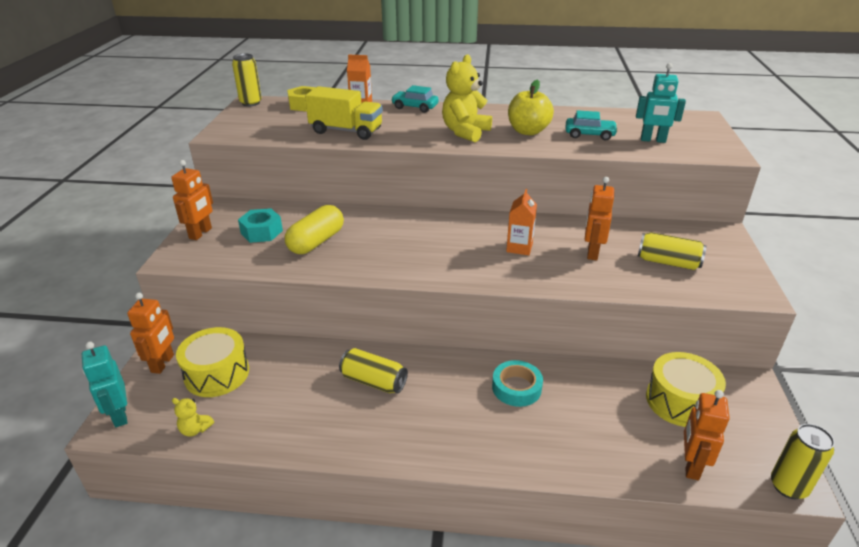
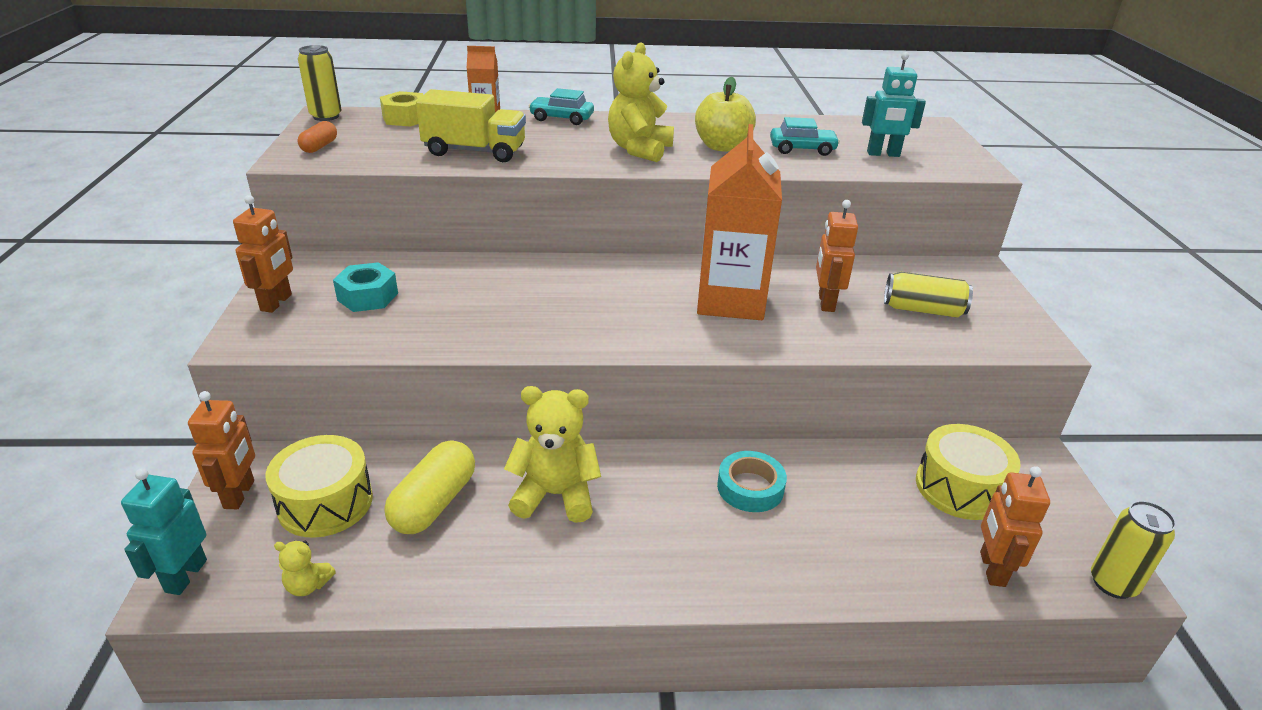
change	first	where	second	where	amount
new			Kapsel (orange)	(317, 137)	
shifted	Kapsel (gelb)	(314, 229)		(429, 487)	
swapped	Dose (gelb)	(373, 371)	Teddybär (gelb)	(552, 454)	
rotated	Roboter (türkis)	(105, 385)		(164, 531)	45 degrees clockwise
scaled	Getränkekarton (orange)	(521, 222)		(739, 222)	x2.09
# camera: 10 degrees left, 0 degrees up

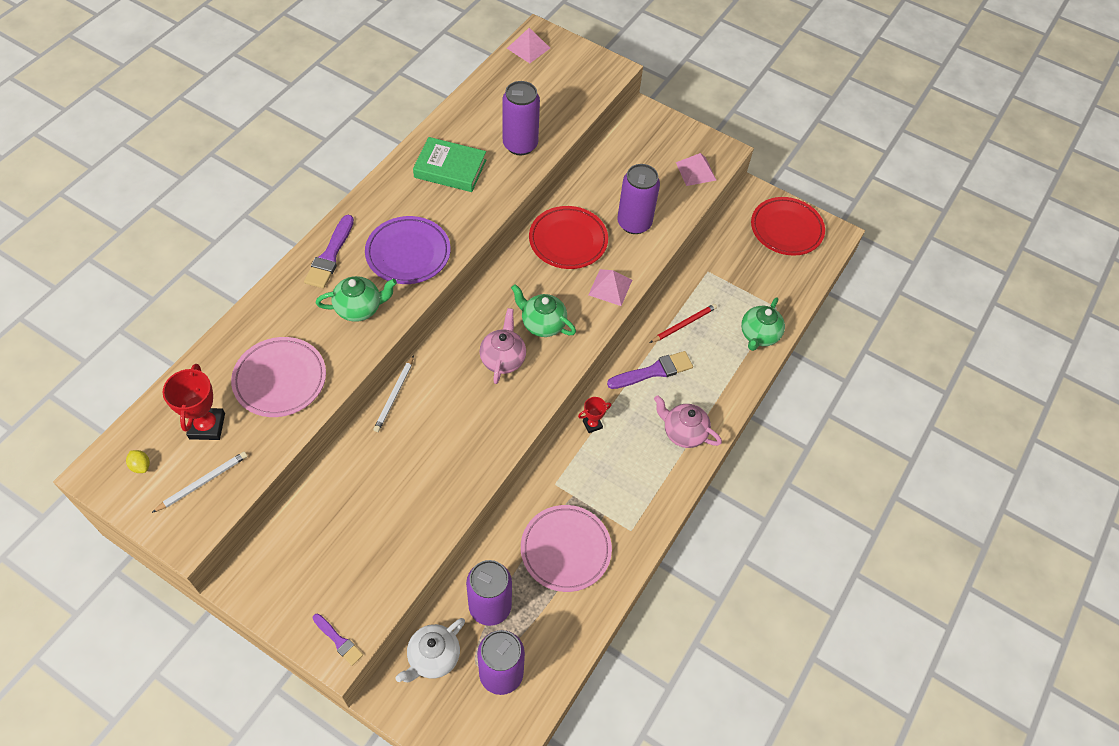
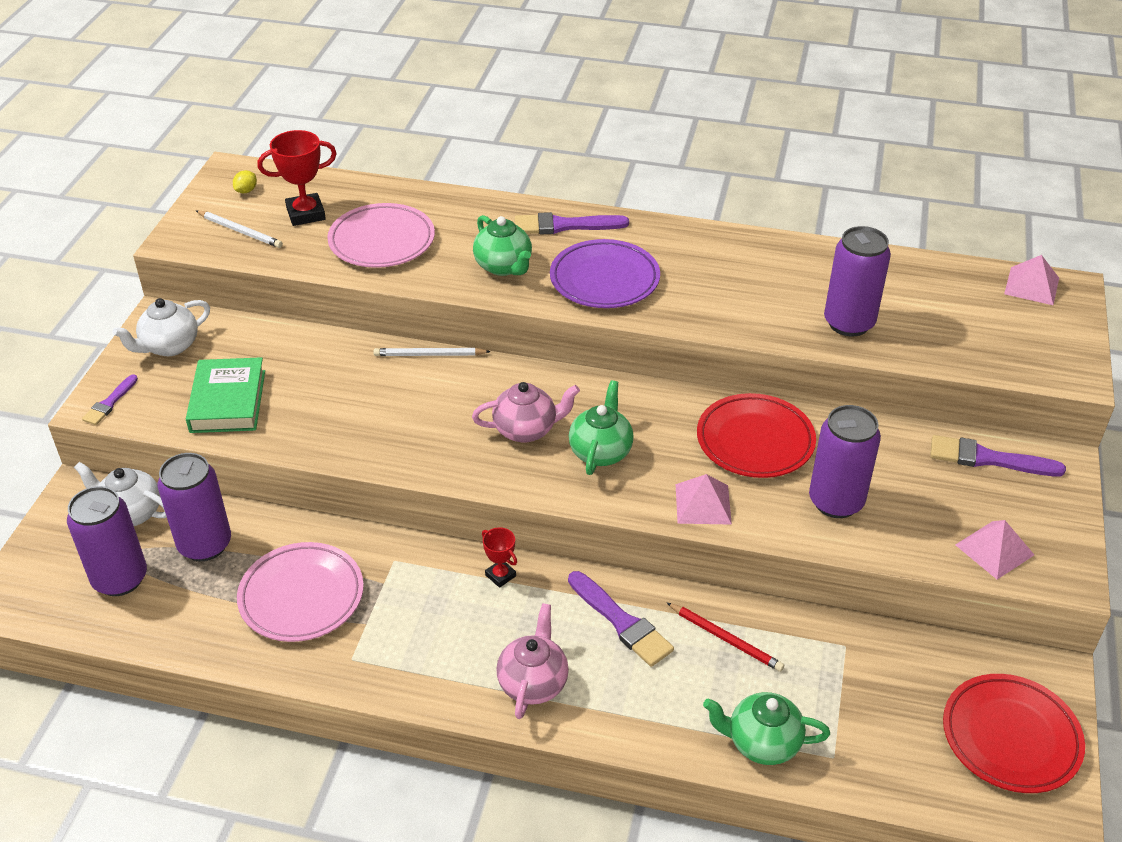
change	first	where	second	where	amount
new			Teekanne (weiß)	(161, 327)	
new			Pinsel (lila)	(998, 455)	
shifted	Buch (grün)	(449, 164)		(225, 395)	
# camera: 75 degrees right, 15 degrees down

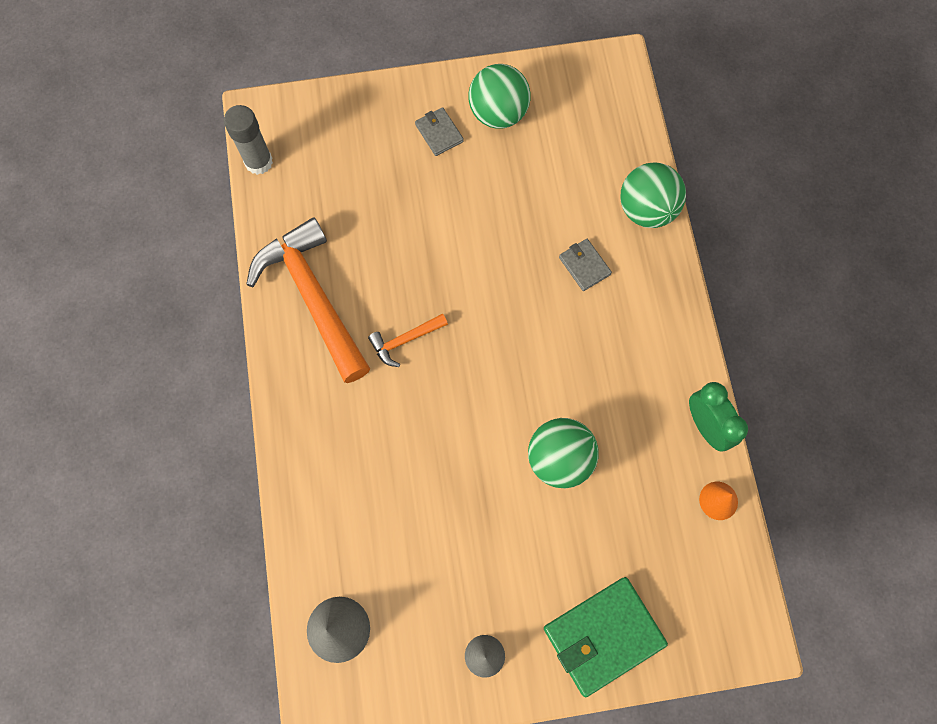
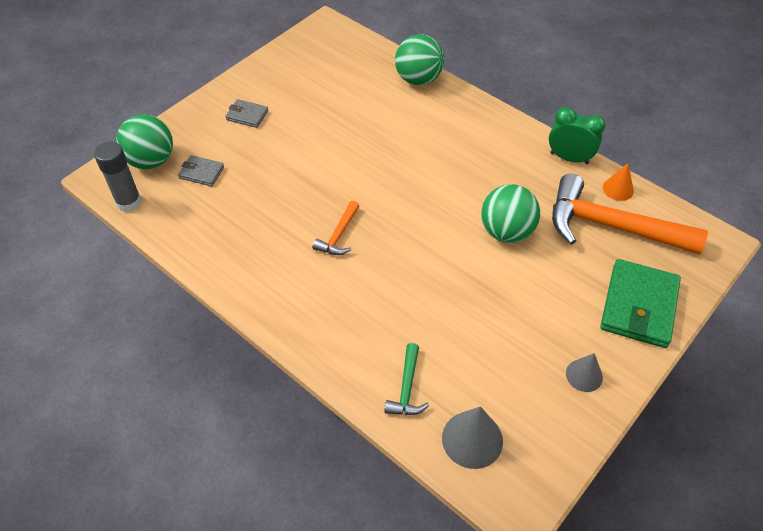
change	first	where	second	where	amount
new			Hammer (grün)	(406, 379)	
shifted	Hammer (orange)	(308, 300)		(630, 214)	
shifted	Ball (grün)	(500, 96)		(144, 141)	
shifted	Geldbörse (grau)	(585, 265)		(201, 170)	
# camera: 40 degrees left, 20 degrees down

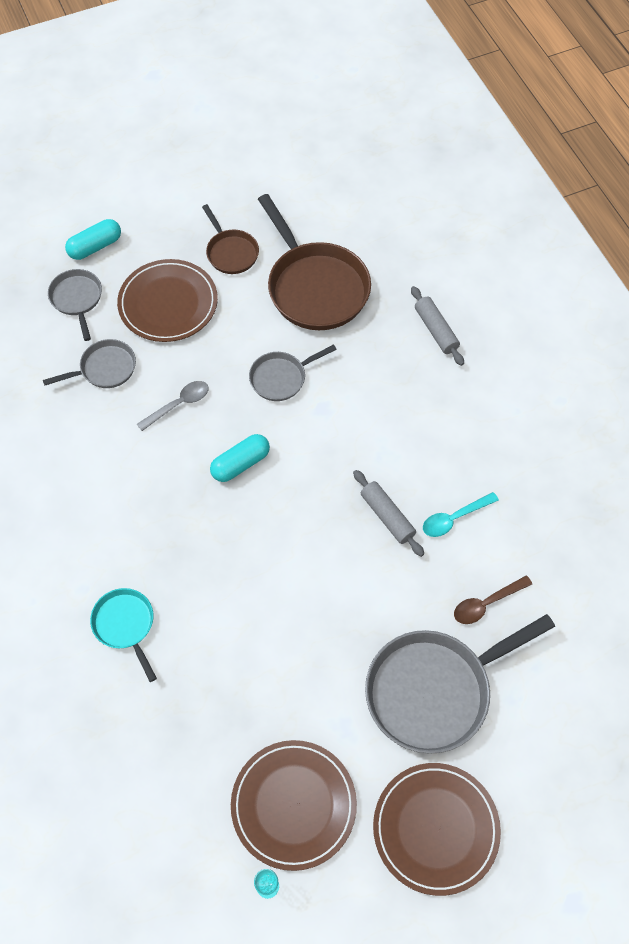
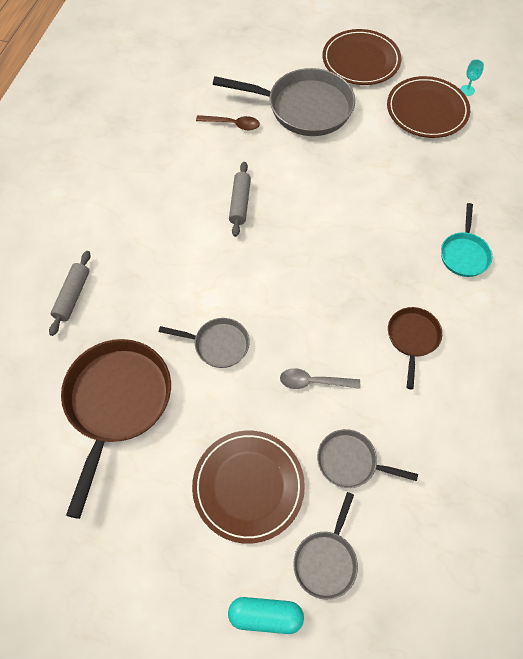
change	first	where	second	where	amount
gone	Kapsel (türkis)	(240, 458)			
gone	Löffel (türkis)	(461, 514)			
shifted	Pfanne (braun)	(230, 239)		(415, 348)	
# camera: 140 degrees left, 0 degrees up

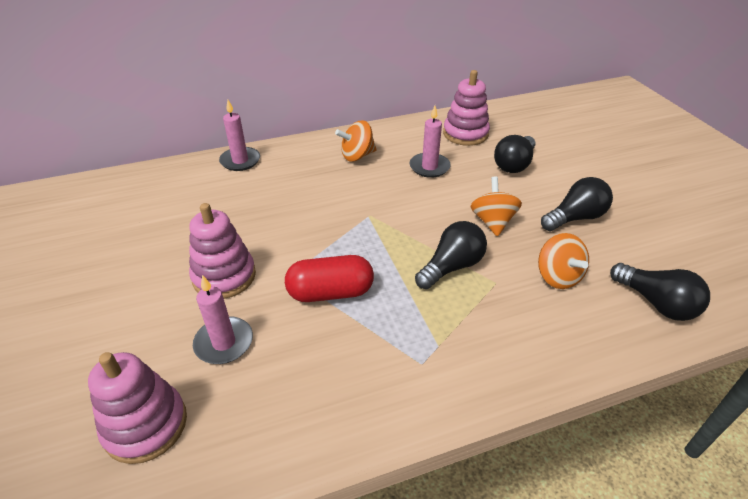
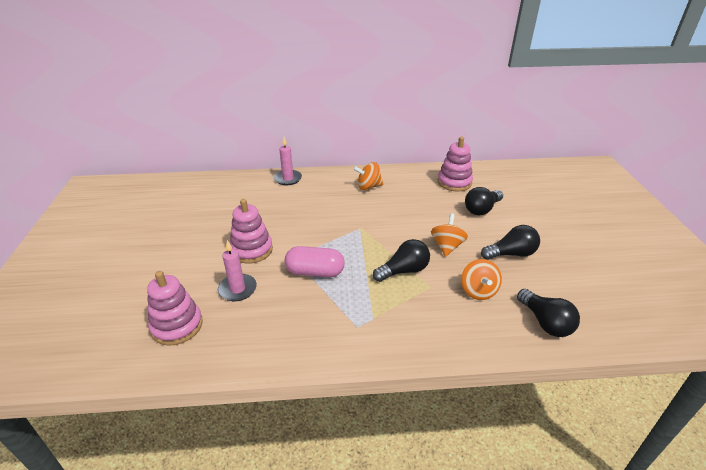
change	first	where	second	where	amount
gone	Kerze (rosa)	(430, 142)			
repainted	Kapsel (rot)	(329, 278)	Kapsel (rosa)	(315, 261)	
# camera: 15 degrees right, 5 degrees down

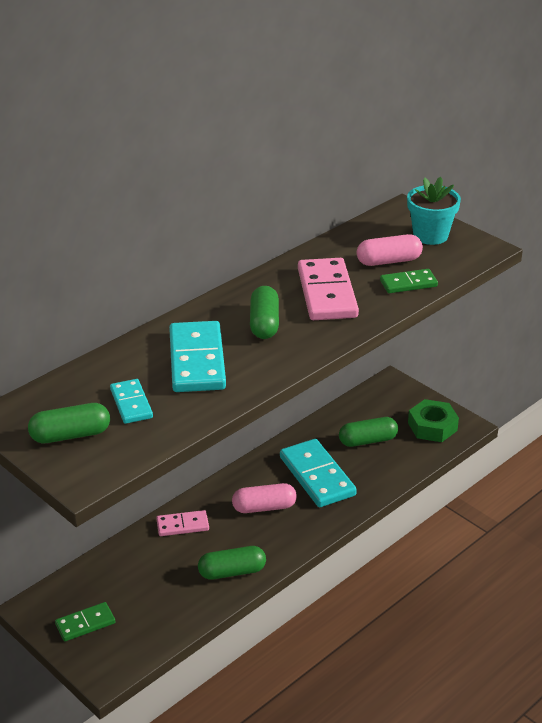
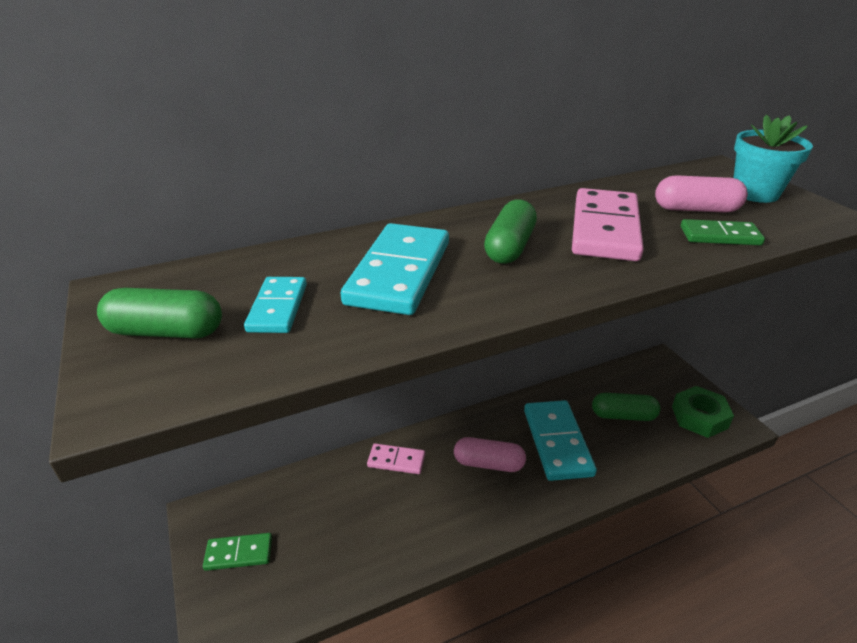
change	first	where	second	where	amount
gone	Kapsel (grün)	(232, 562)			
# camera: 20 degrees right, 0 degrees up

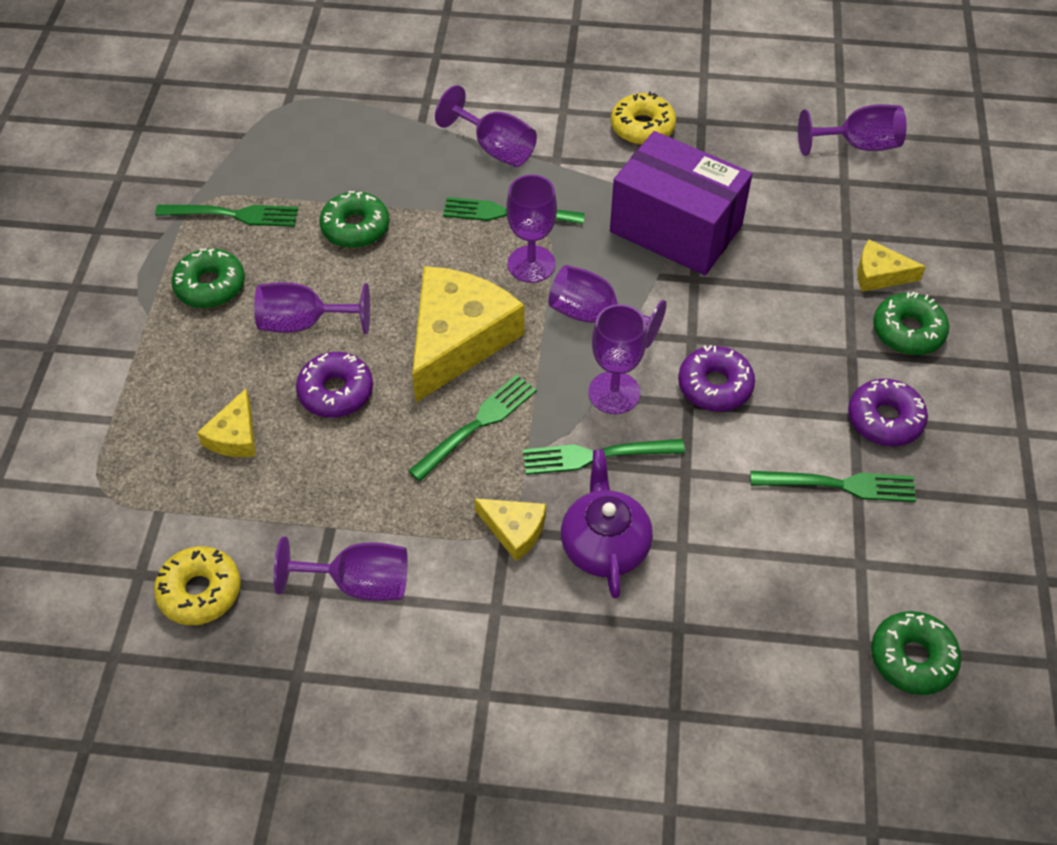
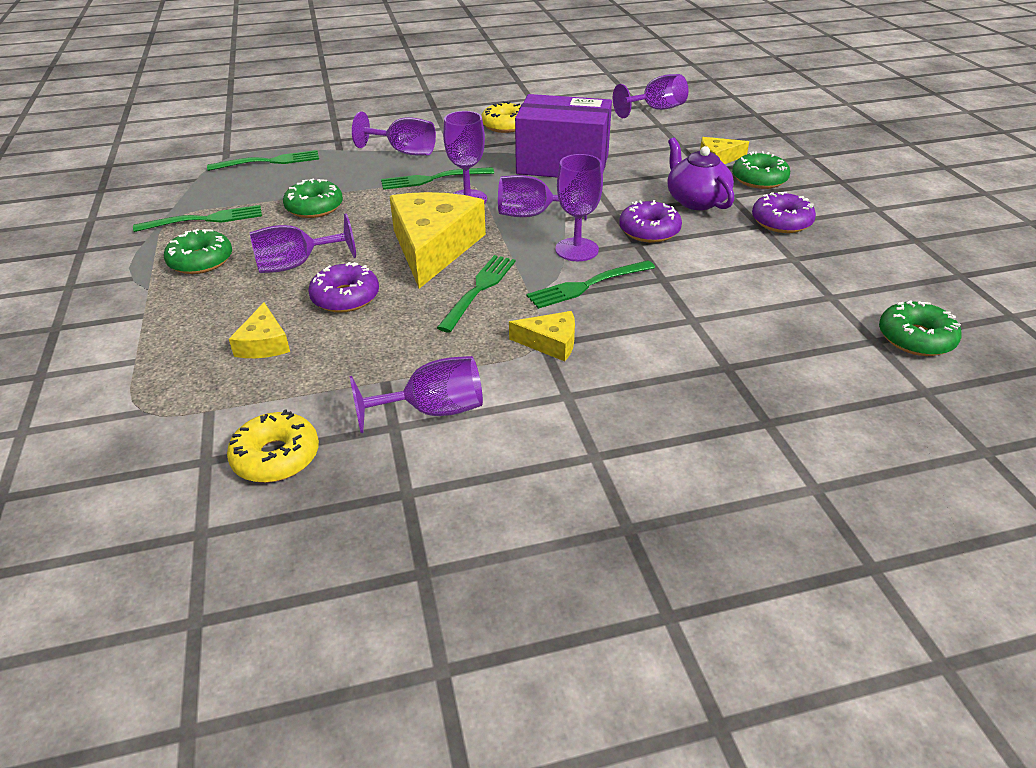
change	first	where	second	where	amount
shifted	Teekanne (lila)	(607, 523)		(701, 174)	
shifted	Gabel (grün)	(833, 486)		(263, 160)	
# camera: 20 degrees left, 15 degrees down

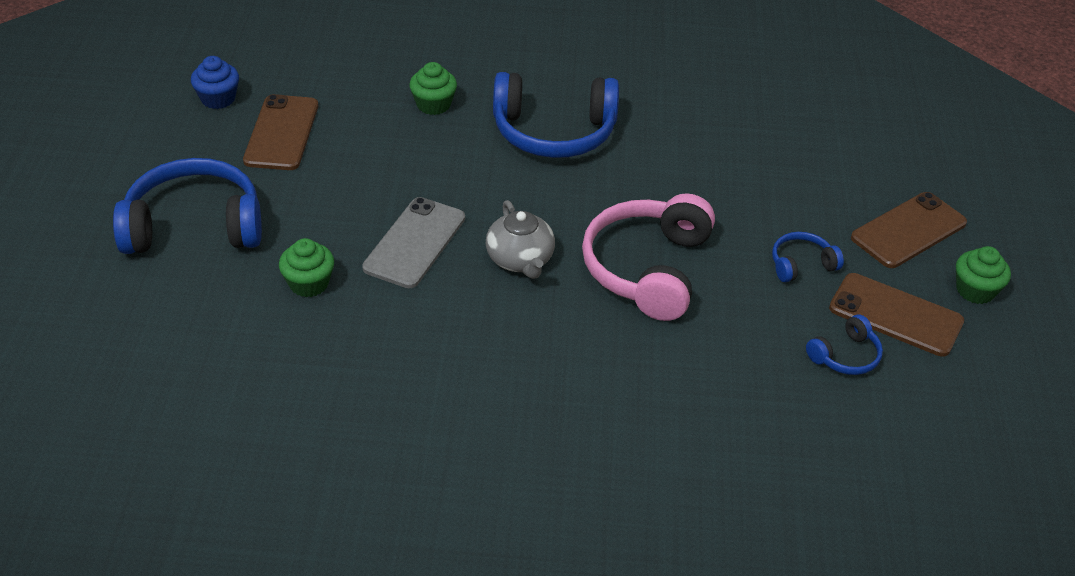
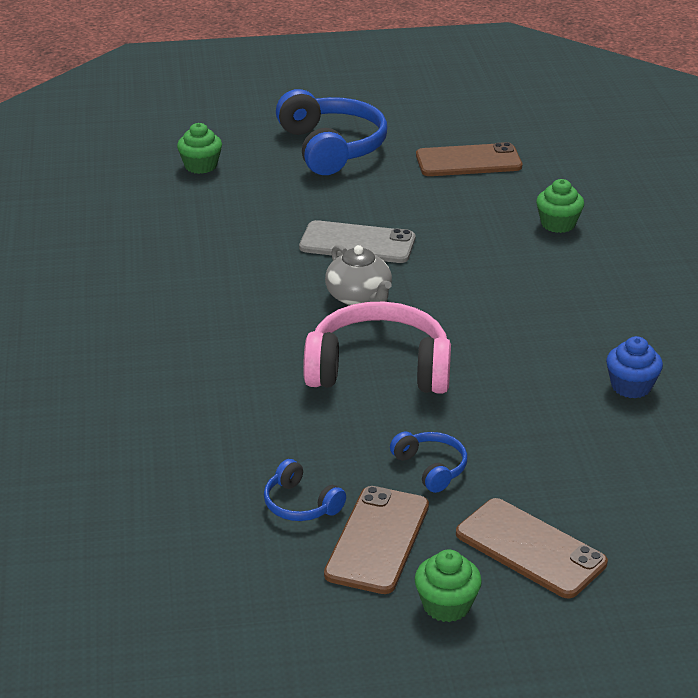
change	first	where	second	where	amount
gone	Kopfhörer (blau)	(556, 115)			
shifted	Muffin (blau)	(215, 82)		(634, 367)	
shifted	Muffin (grün)	(306, 267)		(199, 148)	
rotated	Teekanne (grau)	(520, 239)		(358, 275)	90 degrees counterclockwise
# camera: 80 degrees right, 10 degrees down

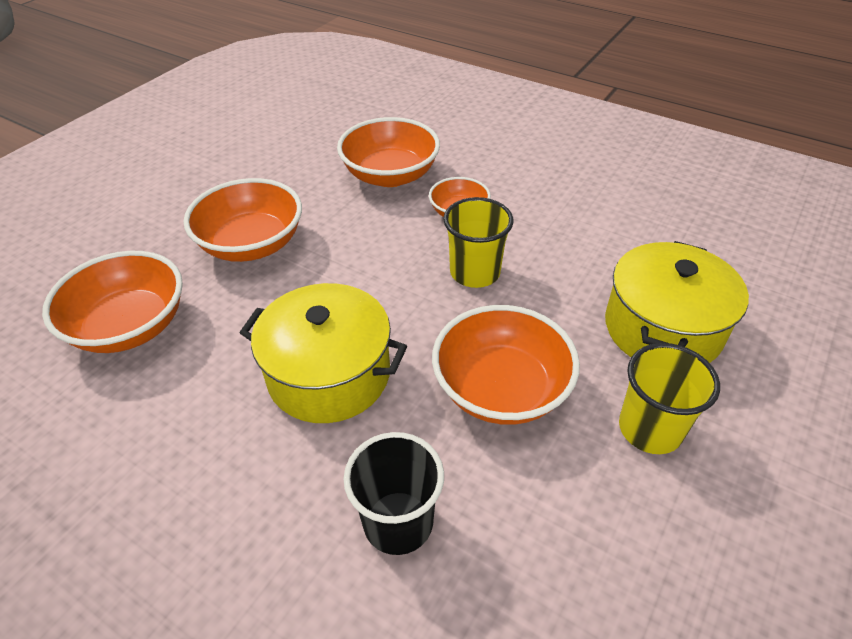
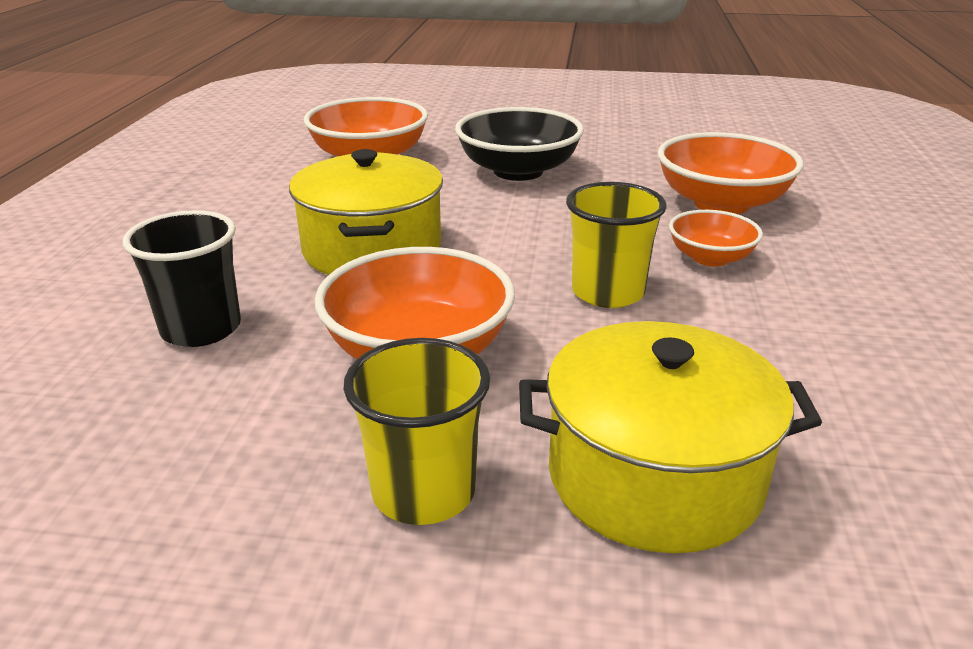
change	first	where	second	where	amount
repainted	Schüssel (orange)	(242, 220)	Schüssel (schwarz)	(519, 144)	
# camera: 65 degrees right, 15 degrees down

